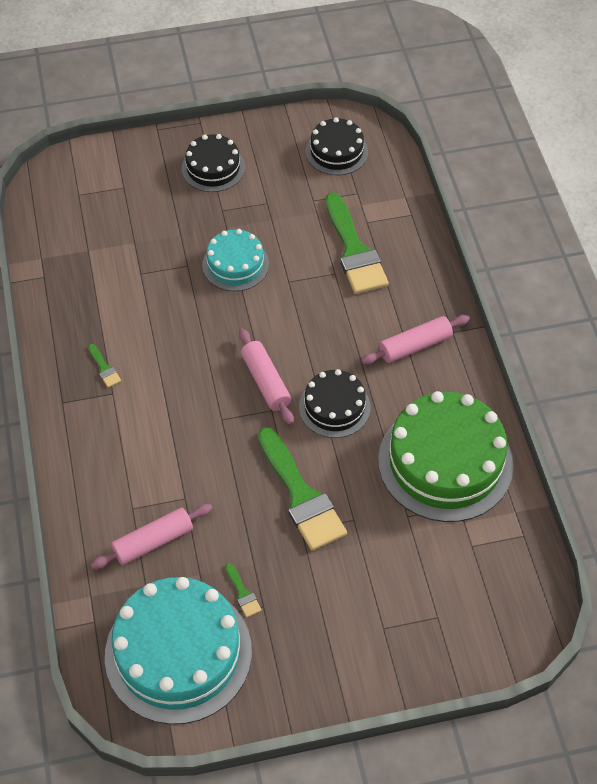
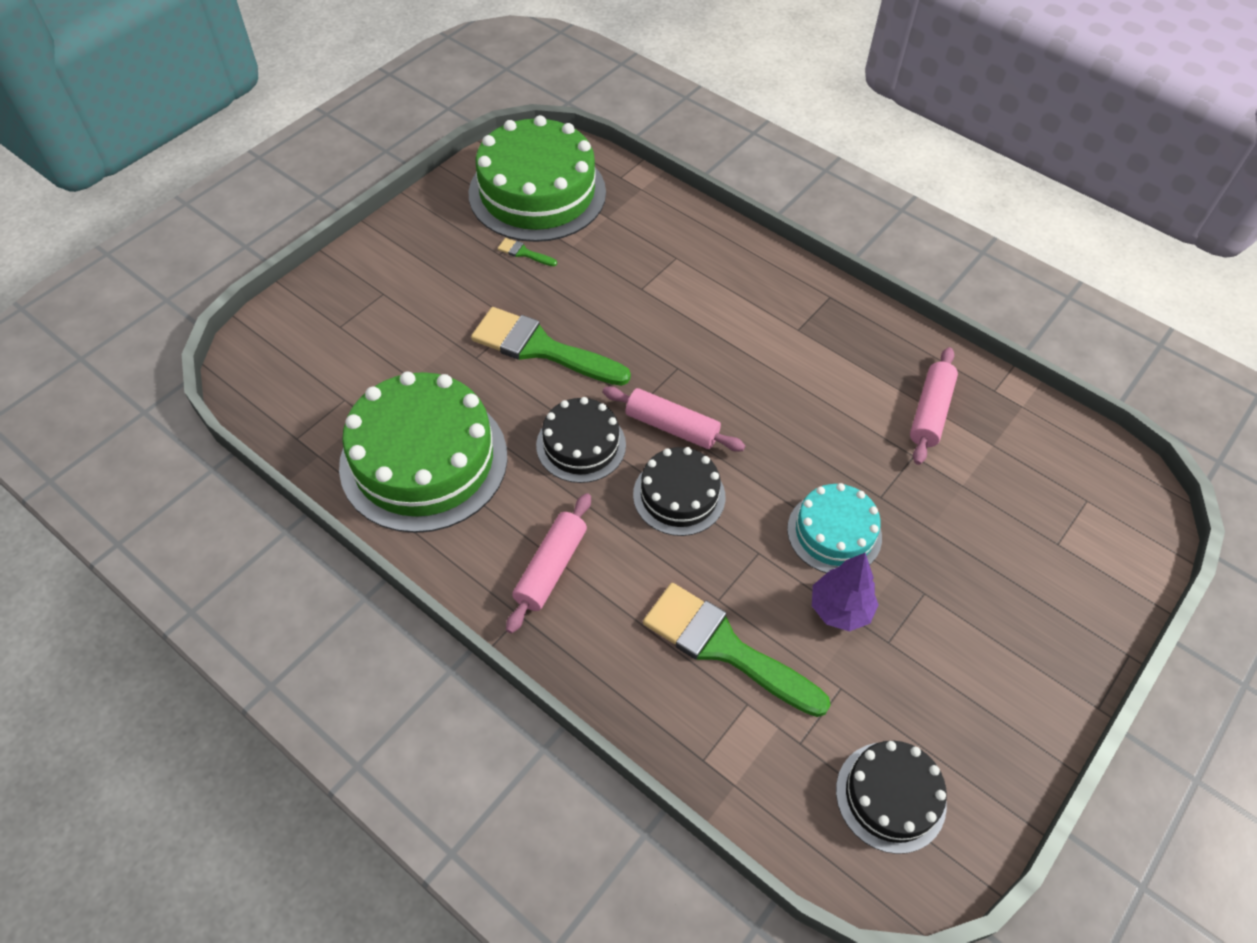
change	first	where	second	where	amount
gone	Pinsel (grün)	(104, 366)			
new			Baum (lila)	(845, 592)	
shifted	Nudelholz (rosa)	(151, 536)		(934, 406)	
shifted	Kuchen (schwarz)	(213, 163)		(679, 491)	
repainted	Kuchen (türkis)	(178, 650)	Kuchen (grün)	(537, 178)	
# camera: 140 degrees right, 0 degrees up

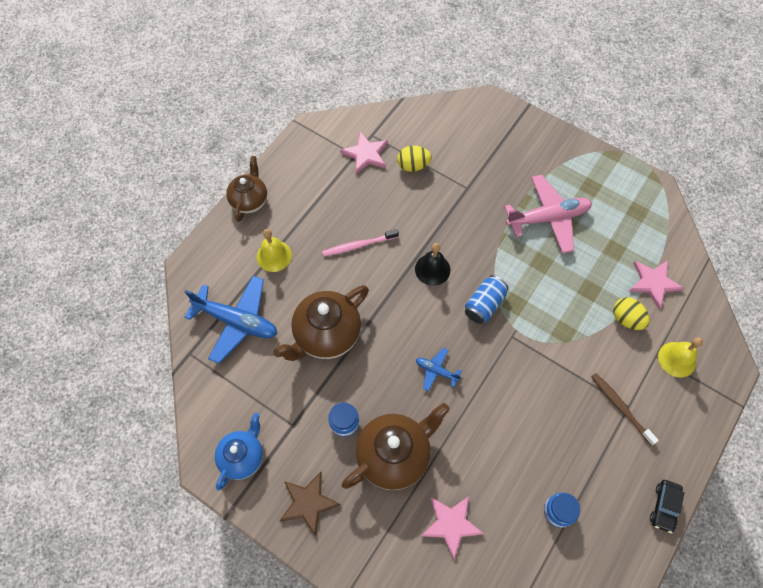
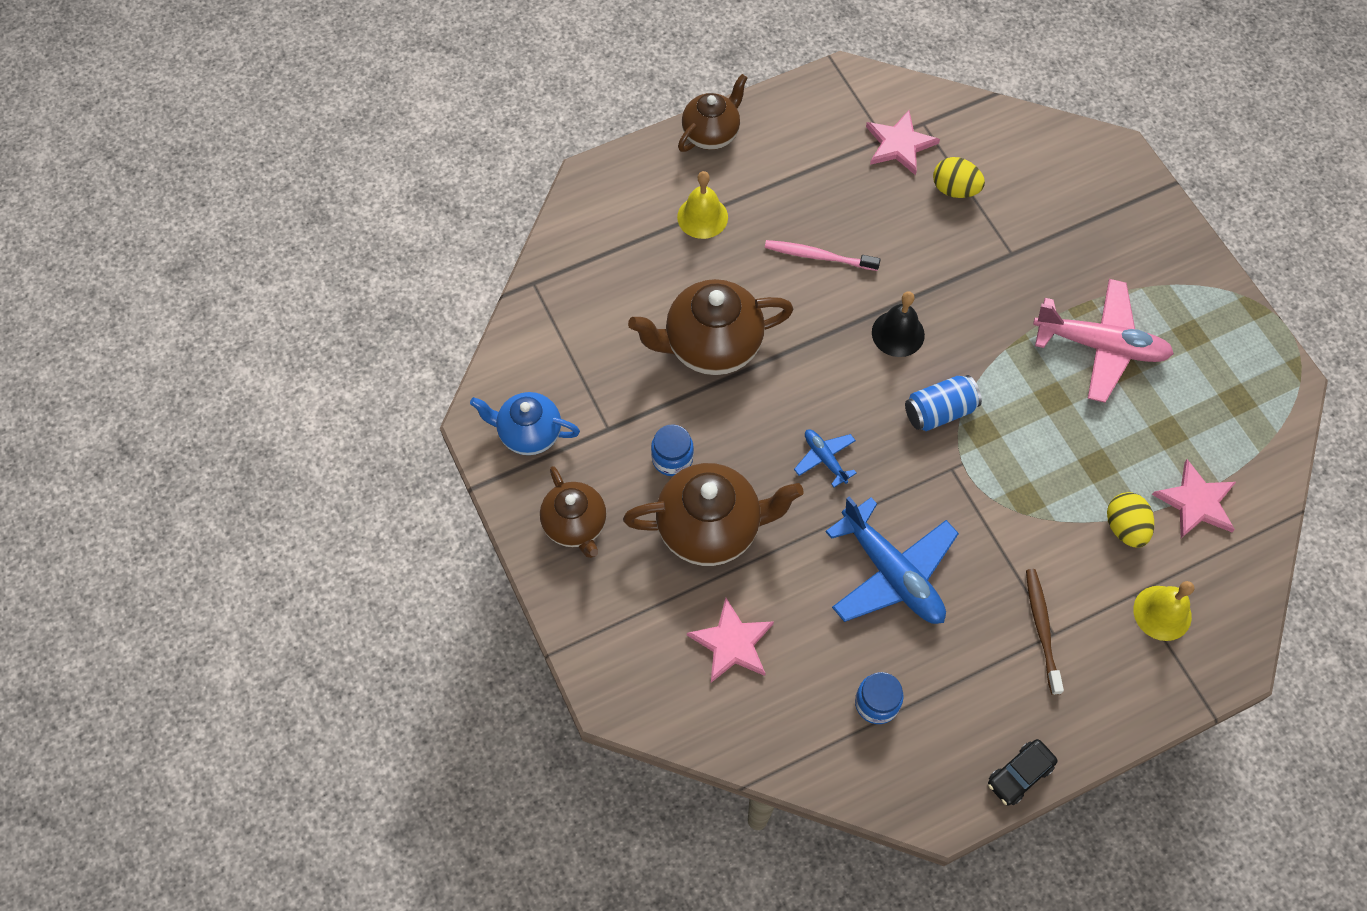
change	first	where	second	where	amount
shifted	Flugzeug (blau)	(230, 320)		(892, 560)	
swapped	Stern (braun)	(310, 504)	Teekanne (braun)	(573, 512)	
rotated	Teekanne (blau)	(239, 451)		(525, 423)	135 degrees counterclockwise
# camera: 30 degrees right, 0 degrees up

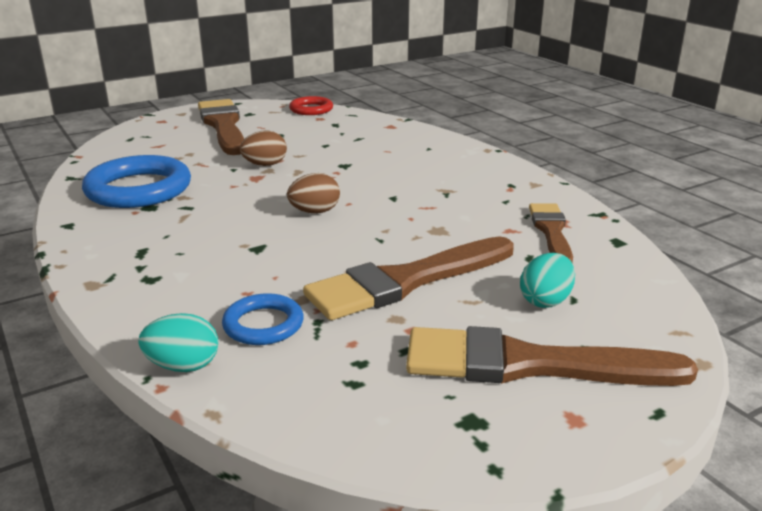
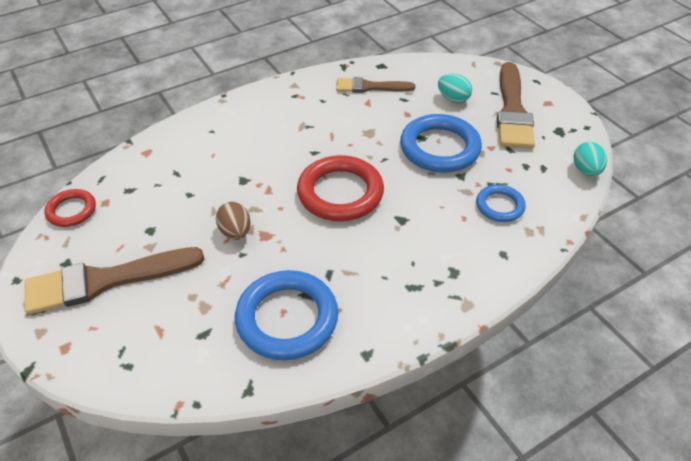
change	first	where	second	where	amount
shifted	Ei (türkis)	(178, 342)		(590, 159)	
swapped	Ei (braun)	(313, 193)	Ring (rot)	(340, 188)	
swapped	Pinsel (braun)	(408, 278)	Ring (blau)	(441, 143)	
# camera: 90 degrees left, 20 degrees up

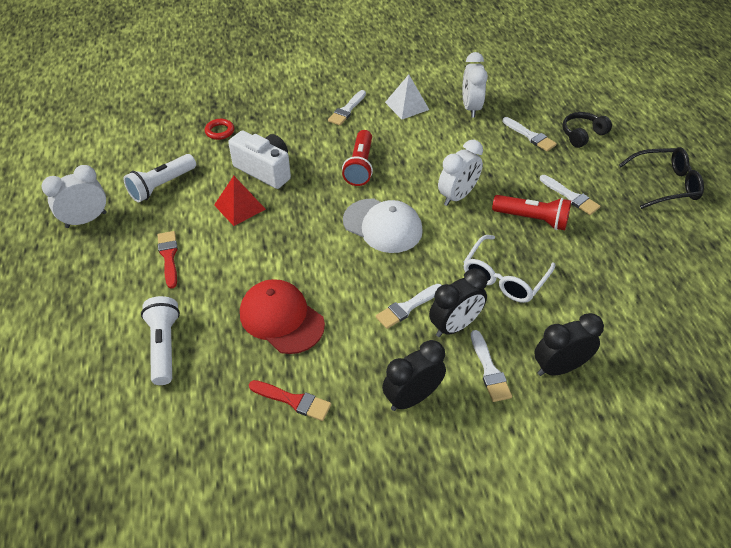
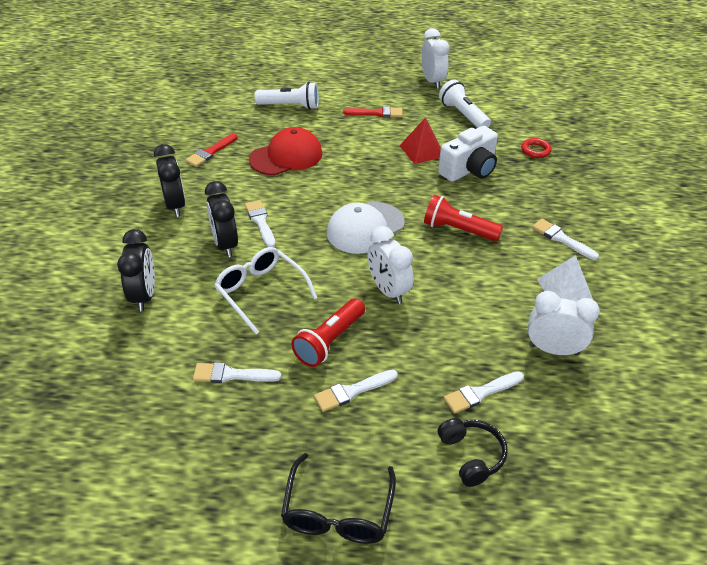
change	first	where	second	where	amount
shifted	Pinsel (weiß)	(491, 366)		(237, 372)	
# camera: 105 degrees right, 5 degrees down

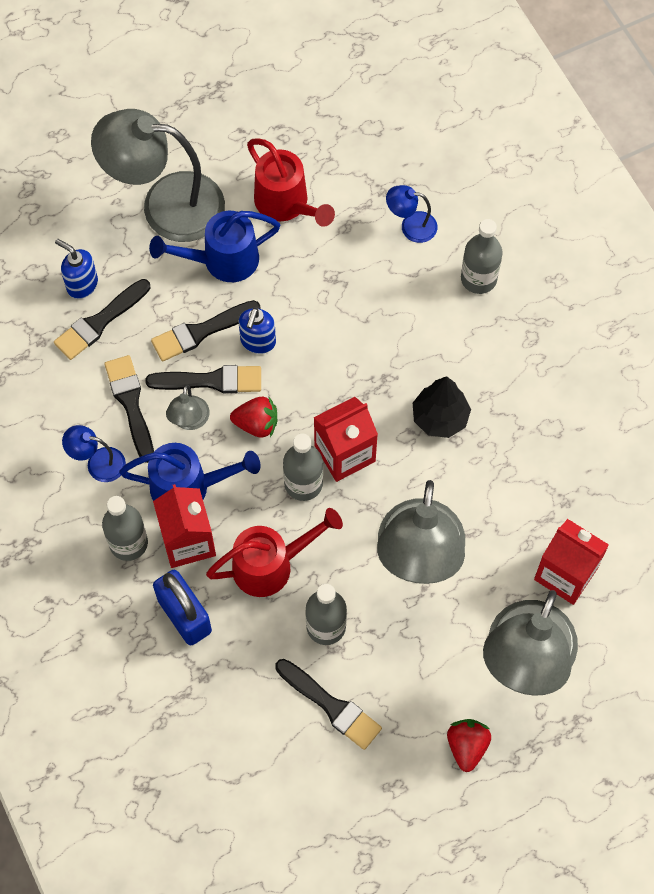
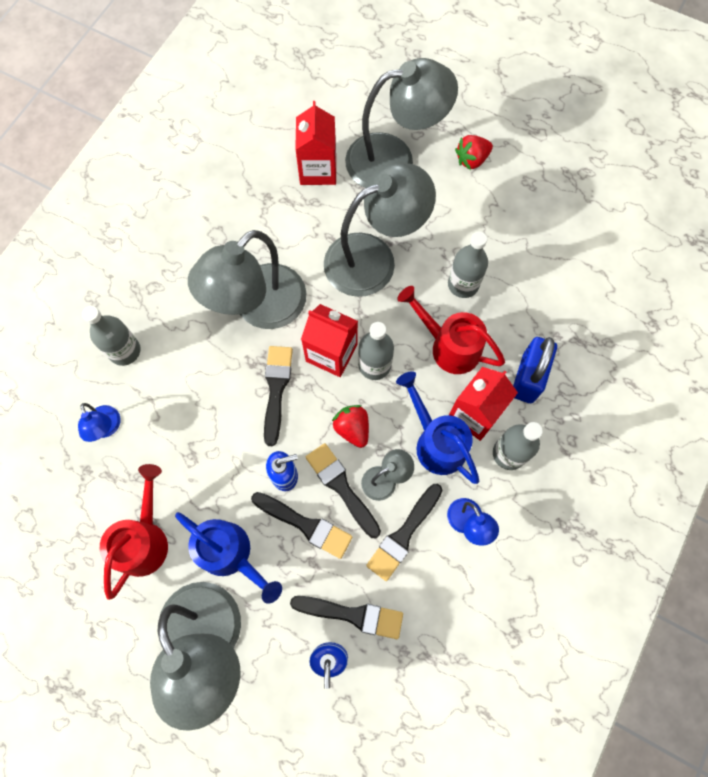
change	first	where	second	where	amount
shifted	Pinsel (schwarz)	(329, 704)		(278, 396)	
swapped	Baum (schwarz)	(442, 407)	Lampe (grau)	(247, 279)	
# camera: 125 degrees left, 5 degrees up

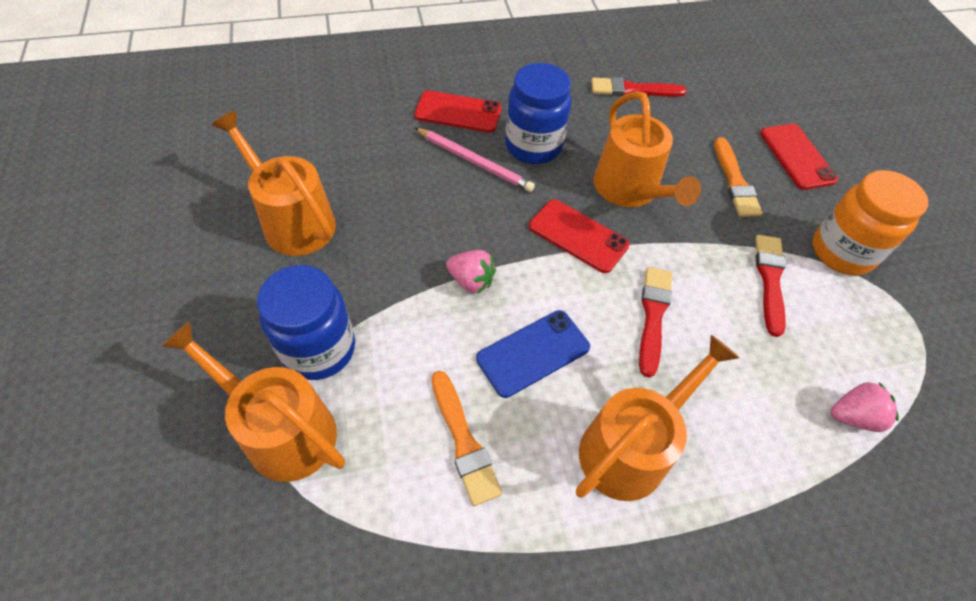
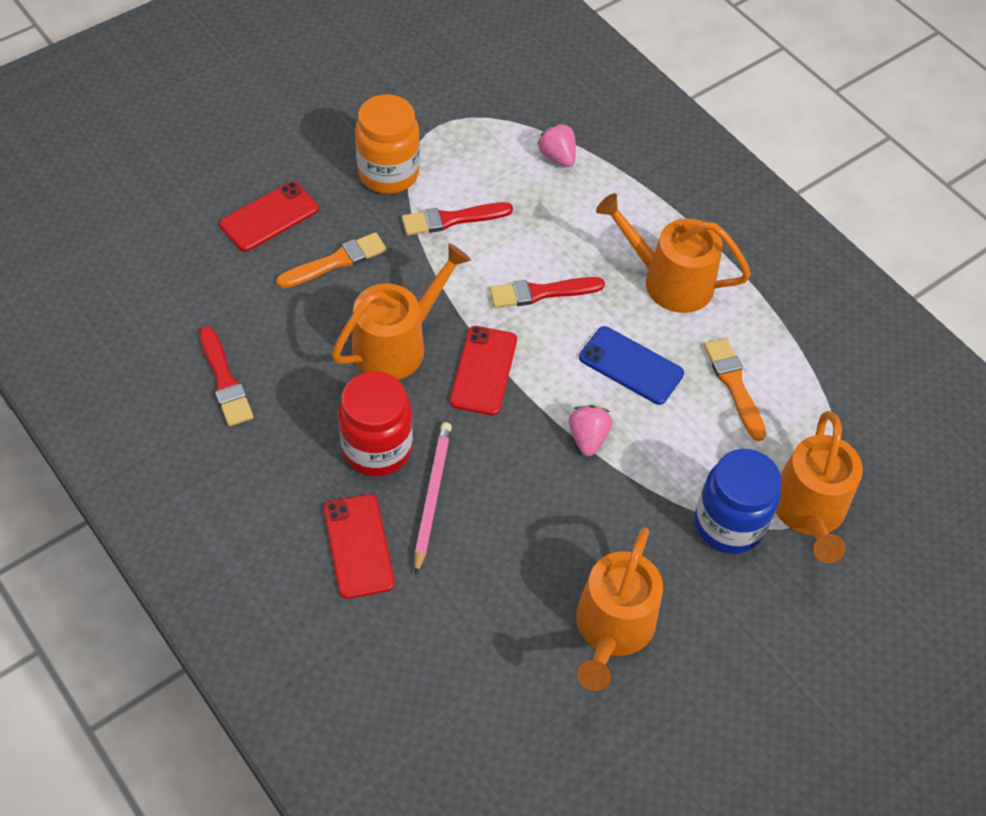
change	first	where	second	where	amount
repainted	Einmachglas (blau)	(538, 113)	Einmachglas (rot)	(375, 424)	
rotated	Pinsel (orange)	(466, 438)		(735, 389)	60 degrees counterclockwise
# camera: 115 degrees left, 0 degrees up

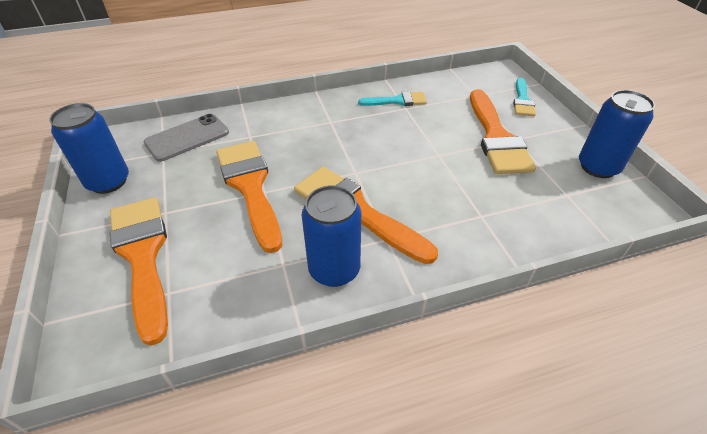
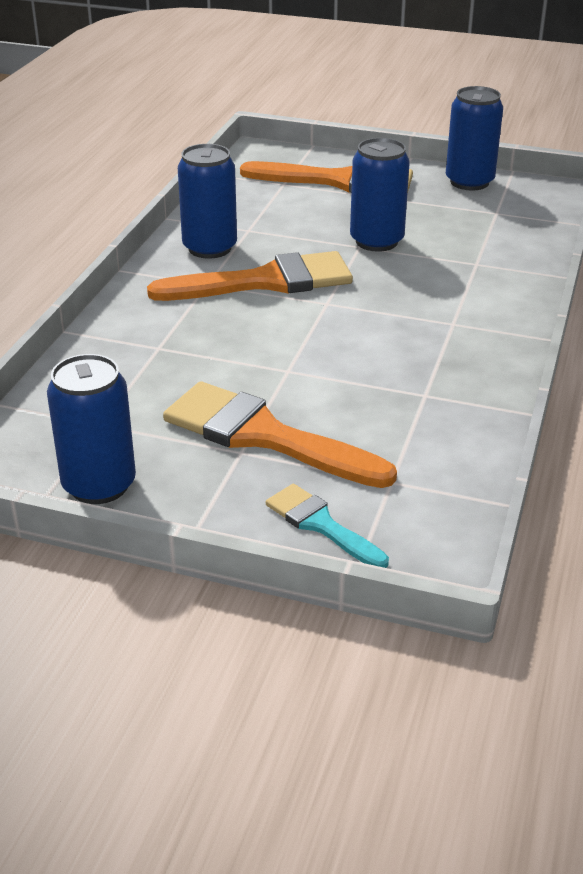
change	first	where	second	where	amount
gone	Handy (grau)	(186, 138)			
gone	Pinsel (türkis)	(392, 99)			
swapped	Pinsel (orange)	(249, 197)	Dose (blau)	(380, 195)	
# camera: 125 degrees right, 10 degrees down

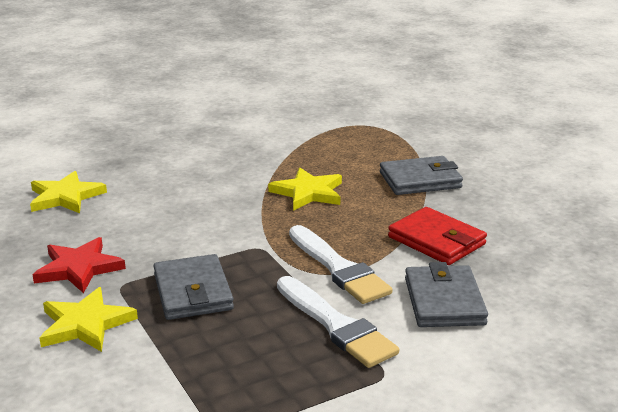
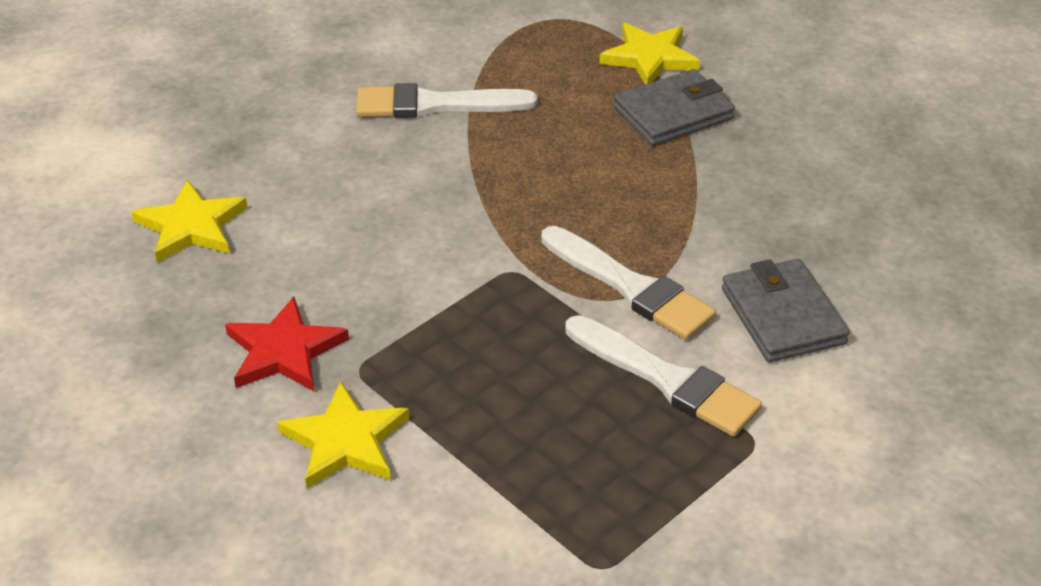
change	first	where	second	where	amount
gone	Geldbörse (grau)	(194, 287)			
gone	Geldbörse (rot)	(437, 236)			
new			Pinsel (weiß)	(447, 100)	
shifted	Stern (gelb)	(305, 189)		(649, 54)	
# camera: 15 degrees left, 15 degrees up

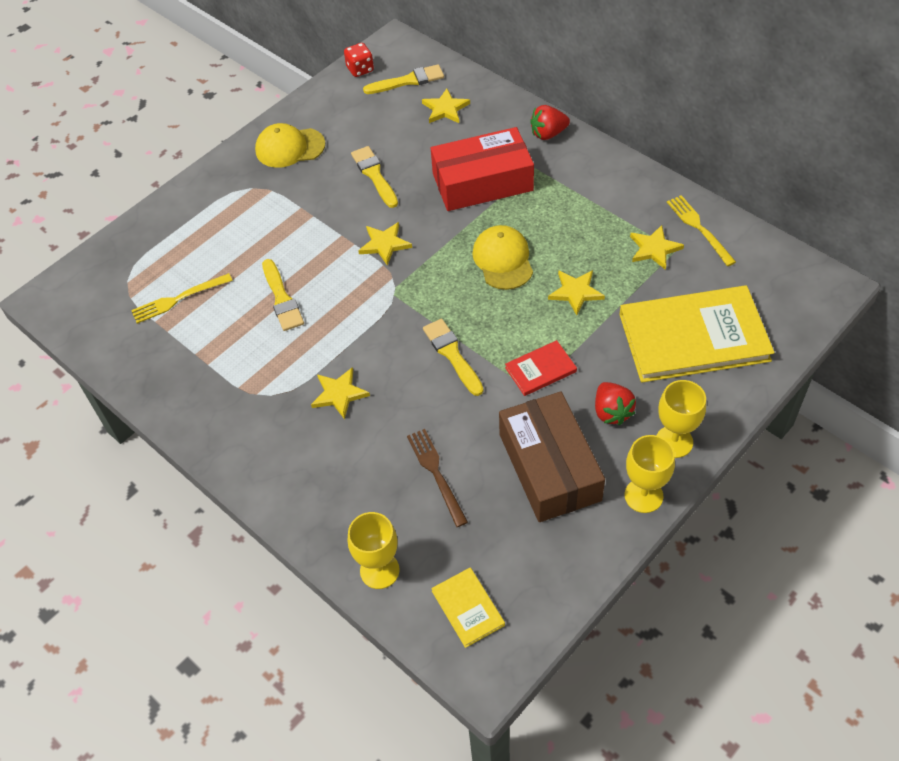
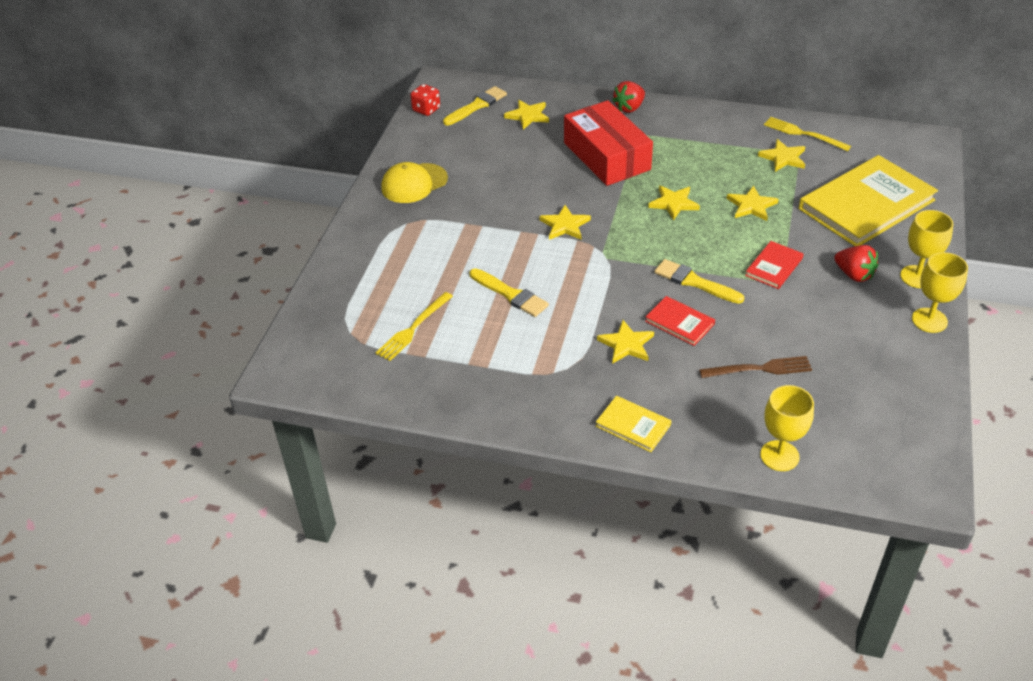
change	first	where	second	where	amount
gone	Pinsel (gelb)	(374, 177)			
gone	Schachtel (braun)	(552, 456)			
new			Buch (rot)	(680, 321)	
shifted	Buch (gelb)	(468, 608)		(633, 424)	
swapped	Kappe (gelb)	(502, 257)	Stern (gelb)	(674, 203)	
rotated	Gabel (braun)	(437, 478)		(755, 367)	135 degrees clockwise
rotated	Schachtel (rot)	(482, 169)		(608, 143)	75 degrees counterclockwise
# camera: 30 degrees left, 10 degrees down

